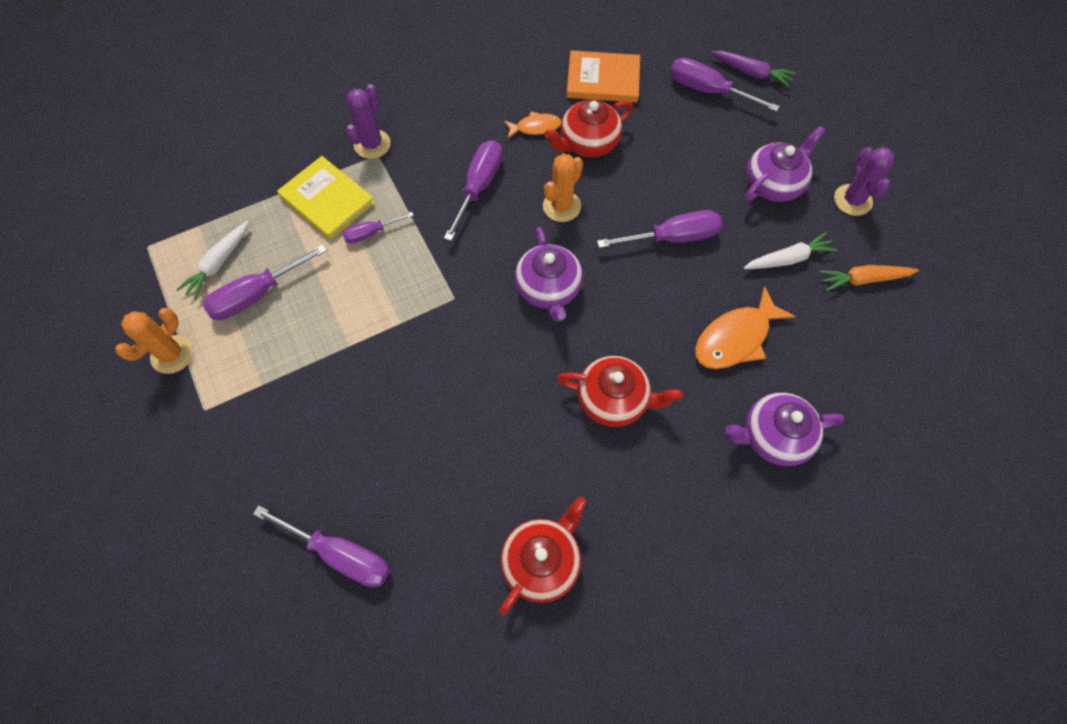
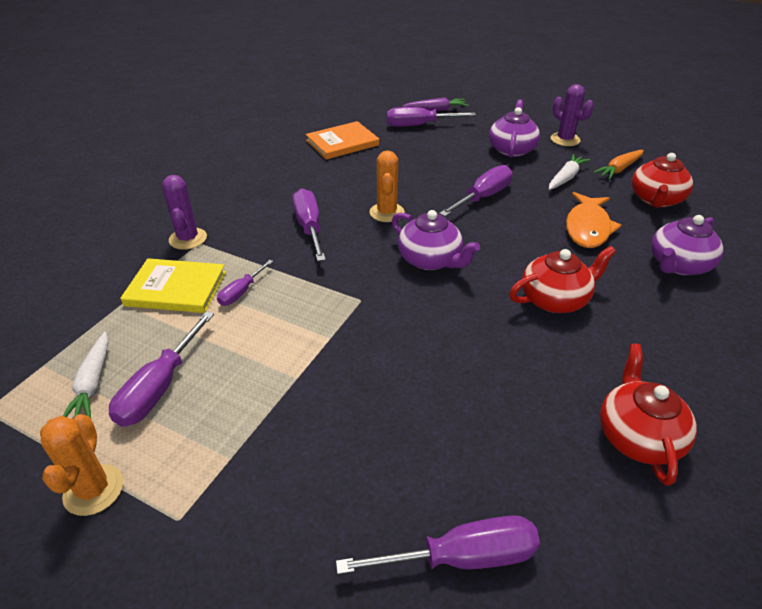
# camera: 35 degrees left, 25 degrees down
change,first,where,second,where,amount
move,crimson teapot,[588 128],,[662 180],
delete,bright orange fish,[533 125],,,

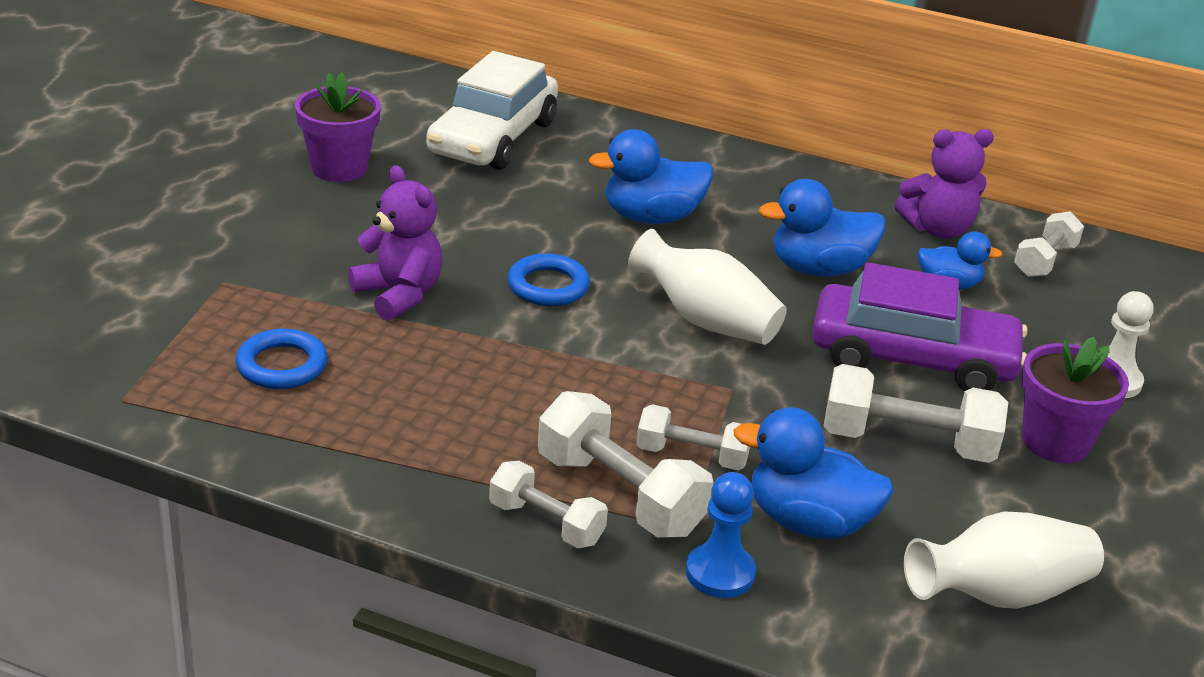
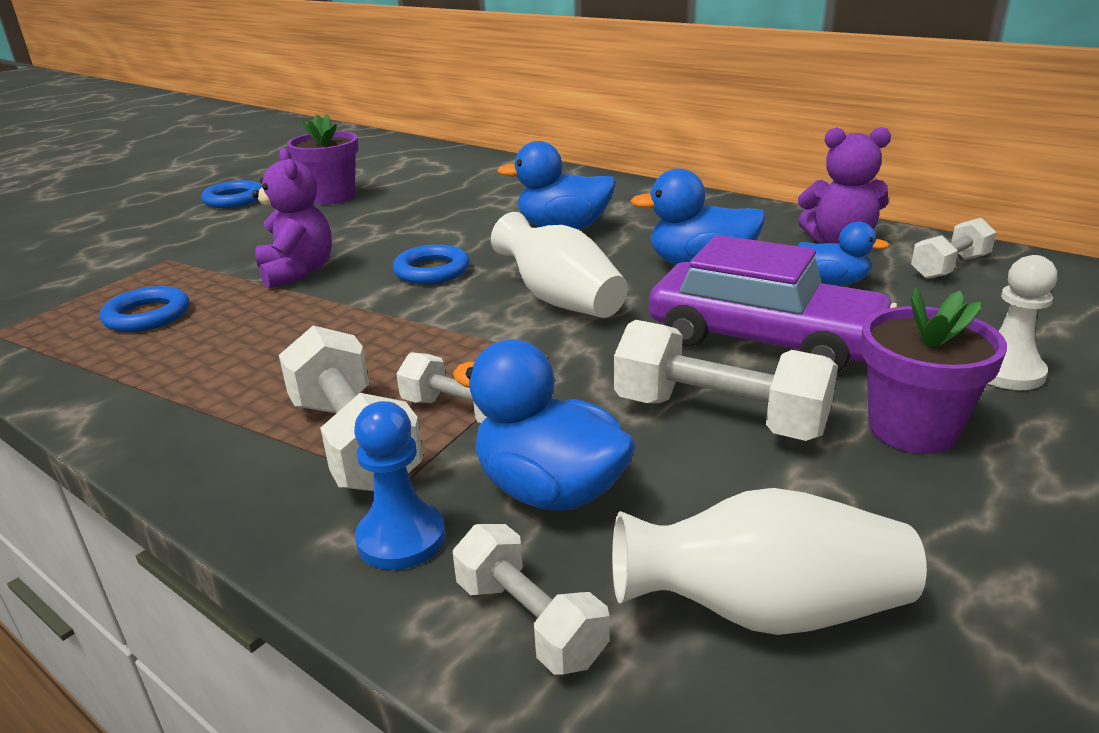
# camera: 20 degrees right, 5 degrees down
change,first,where,second,where,amount
insert,,,cobalt ring,[231 194],
move,white dumbbell,[548 504],,[531 599],
delete,white car,[492 110],,,

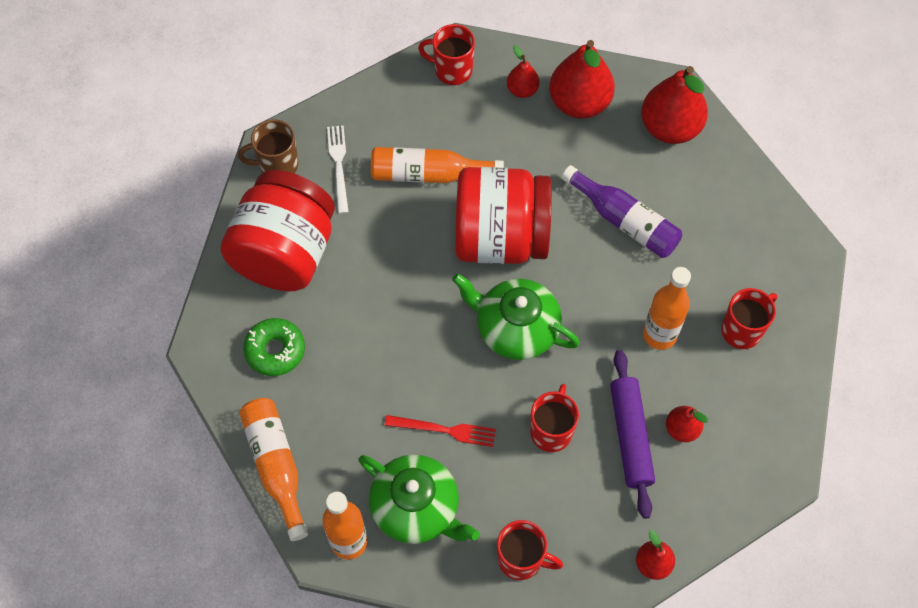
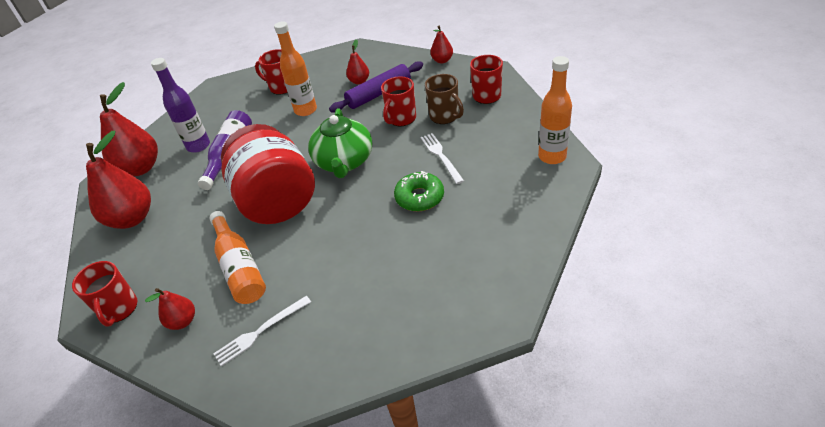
# camera: 115 degrees left, 20 degrees down
change,first,where,second,where,amount
move,crimson pear,[523 71],,[170 309],
insert,,,purple bottle,[180 105],
rotate,crimson mug,[554 418],,[398 101],45 degrees counterclockwise
move,leaf-green doughnut,[274 347],,[419 191],
recolor,crimson table fork,[440 431],white table fork,[442 158],
move,dark brown mug,[268 146],,[444 99],
delete,crimson jam jar,[277 231],,,
delete,bright orange bottle,[273 469],,,
delete,leaf-green teapot,[418 499],,,

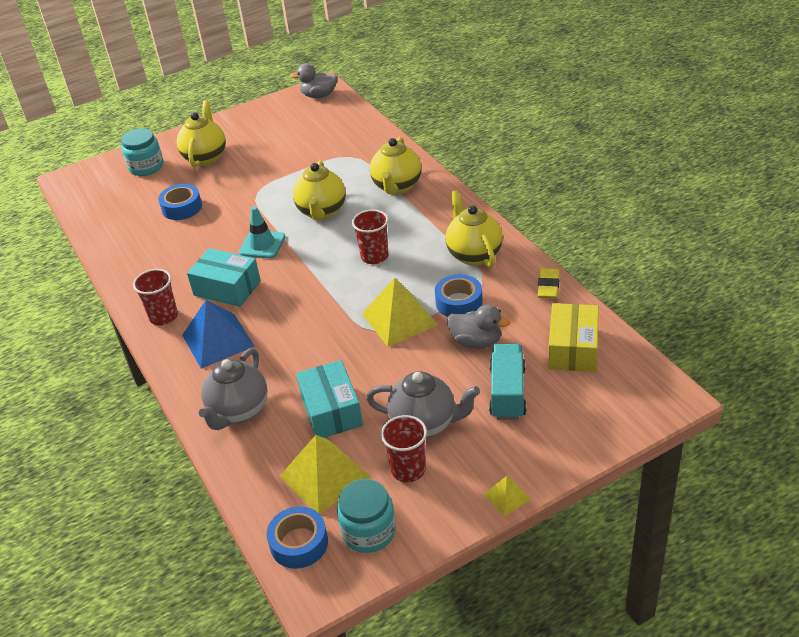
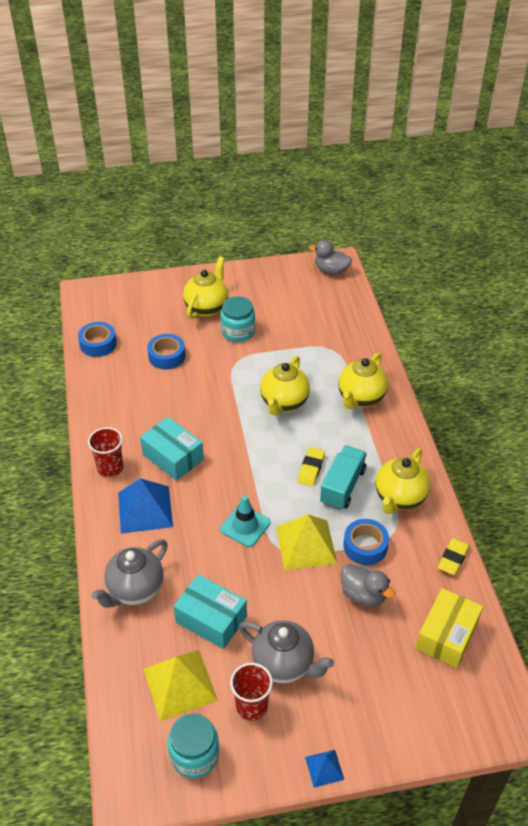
# camera: 15 degrees right, 5 degrees up
change,first,where,second,where,amount
move,cobalt tape,[297 537],,[97 339],
rotate,aqua parcel,[329 399],,[210 611],60 degrees counterclockwise
move,aqua jam jar,[142 152],,[237 319],
move,aqua traffic cone,[262 232],,[245 521],
replace,crimson tumbler,[370 237],yellow eraser,[311 466],
recolor,yellow pyramid shape,[507 496],cobalt pyramid shape,[324 769],
move,aqua toy truck,[508 381],,[343 477],
rotate,yellow teapot,[474 228],,[403 481],150 degrees counterclockwise

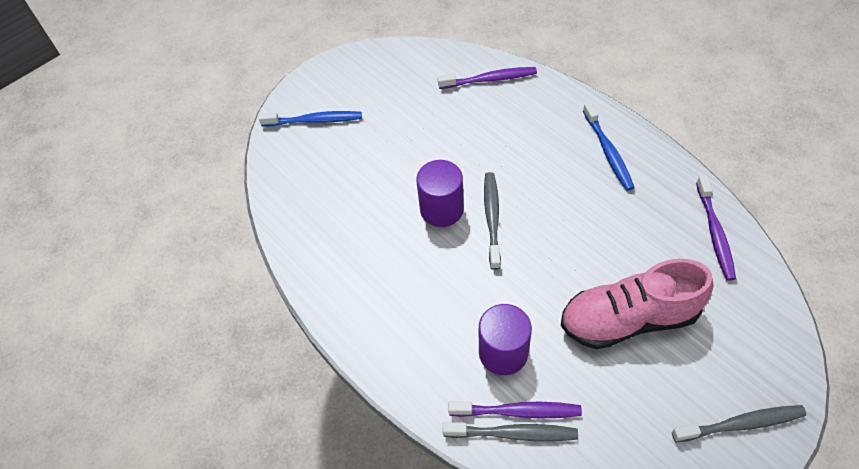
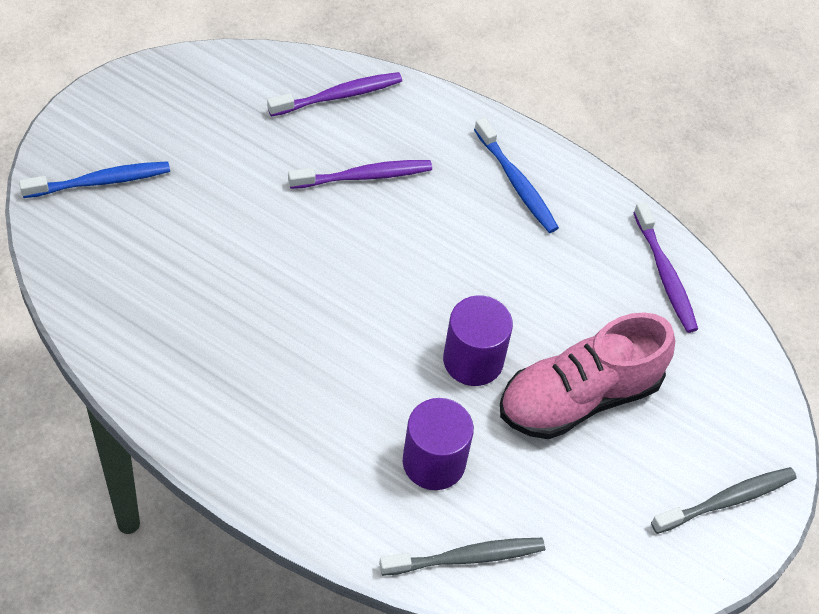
# camera: 25 degrees left, 0 degrees up
change,first,where,second,where,amount
move,purple toothbrush,[515 409],,[360 174],
move,purple cylinder shape,[440 193],,[478 340],
delete,gray toothbrush,[492 221],,,

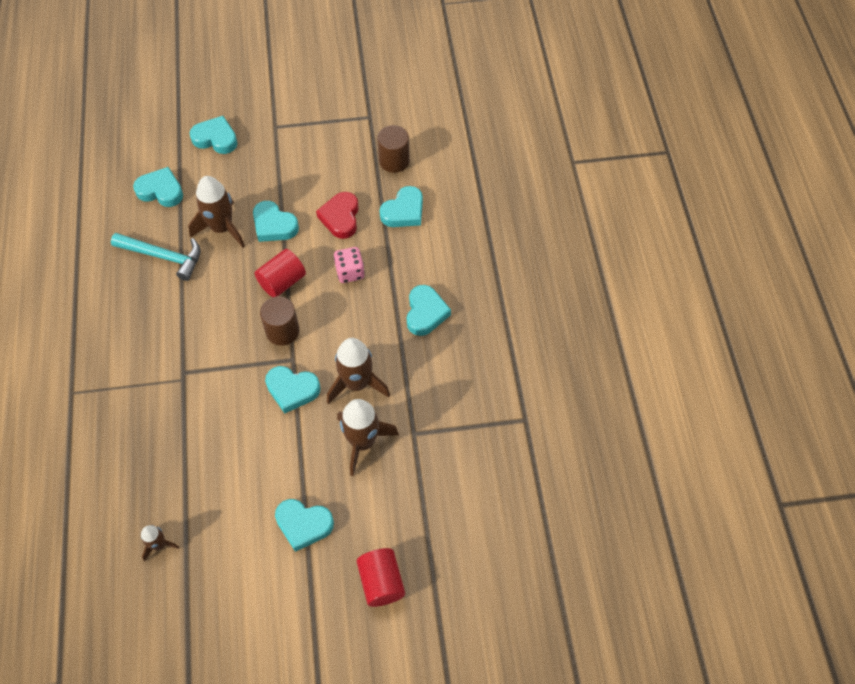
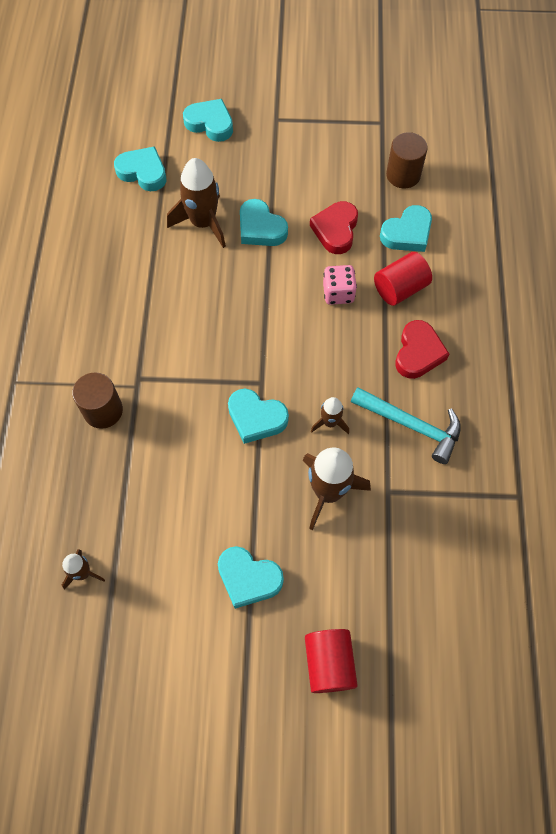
# camera: 10 degrees right, 5 degrees up
change,first,where,second,where,amount
move,dark brown cylinder shape,[279 321],,[97 401],
resize,dark brown toy rocket,[358 371],,[330 415],x0.53
move,aqua hammer,[155 257],,[406 425],
move,crimson cylinder shape,[280 273],,[403 279],
recolor,aqua heart,[429 310],crimson heart,[422 349],

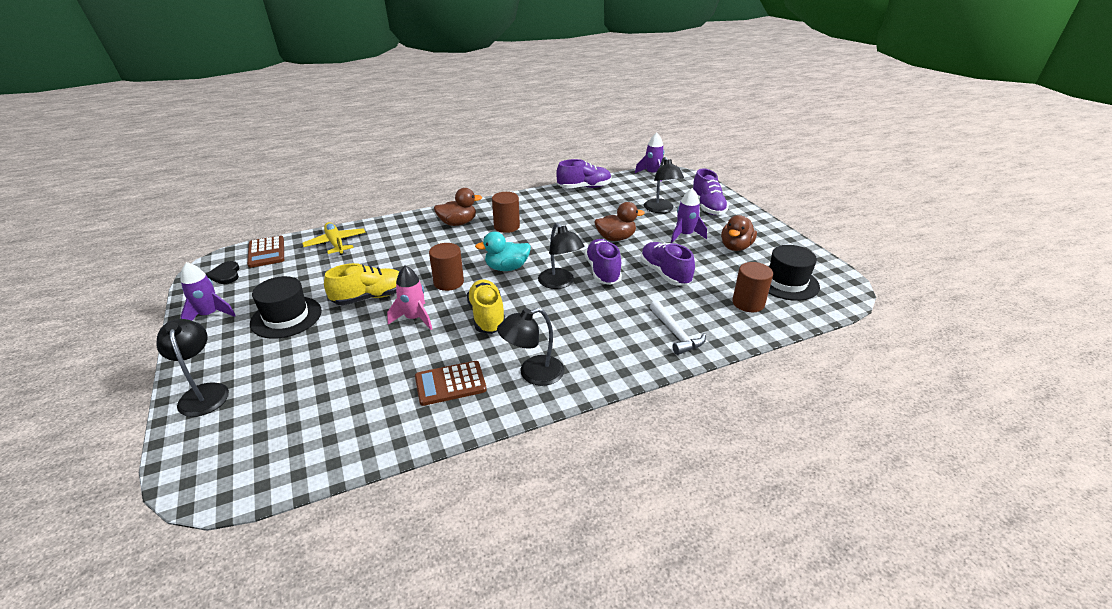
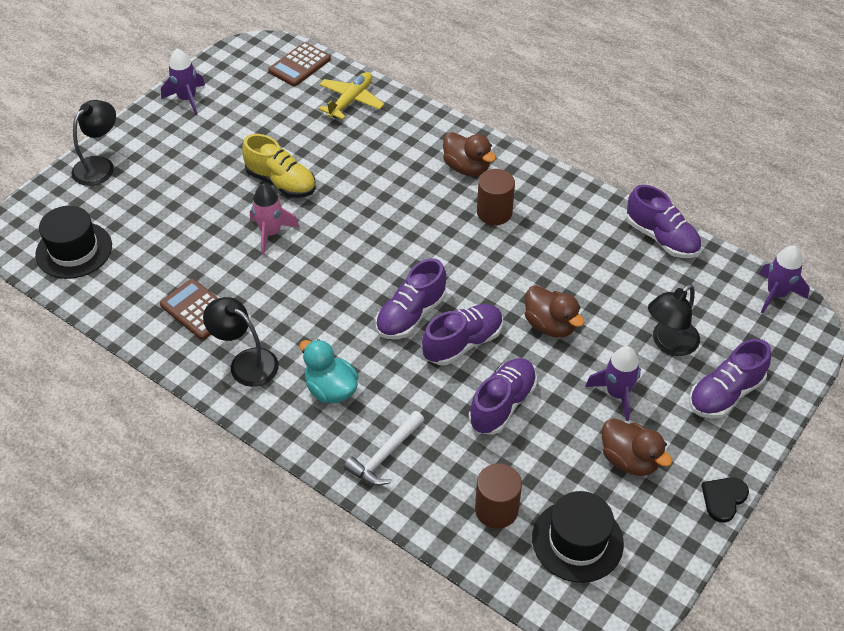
# camera: 60 degrees right, 15 degrees up
change,first,where,second,where,amount
move,black hat,[286 307],,[73 242],
move,aqua rubber duck,[503 251],,[329 371],
replace,black lamp,[561 256],purple lace-up shoe,[411 298],
rotate,dark brown rubber duck,[739 233],,[637 447],135 degrees counterclockwise
move,black heart,[222 272],,[725 500],
delete,dark brown cylinder shape,[446 267],,,
delete,yellow lace-up shoe,[486 307],,,

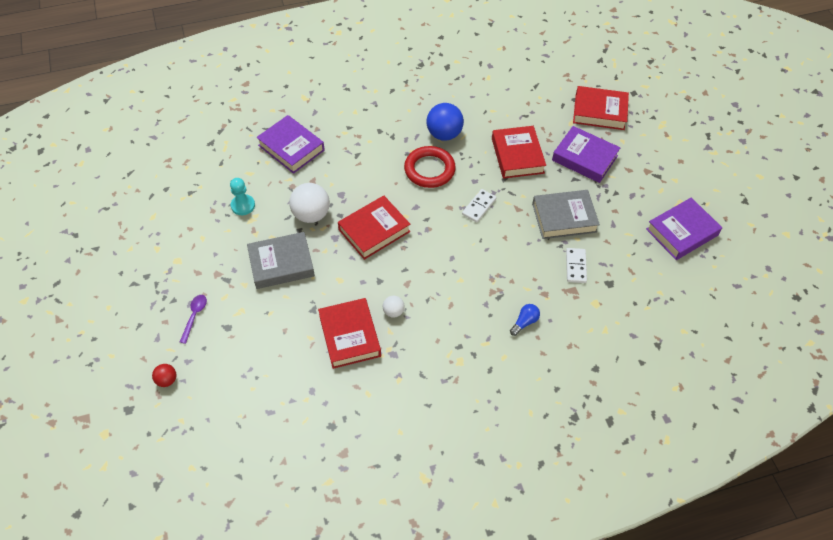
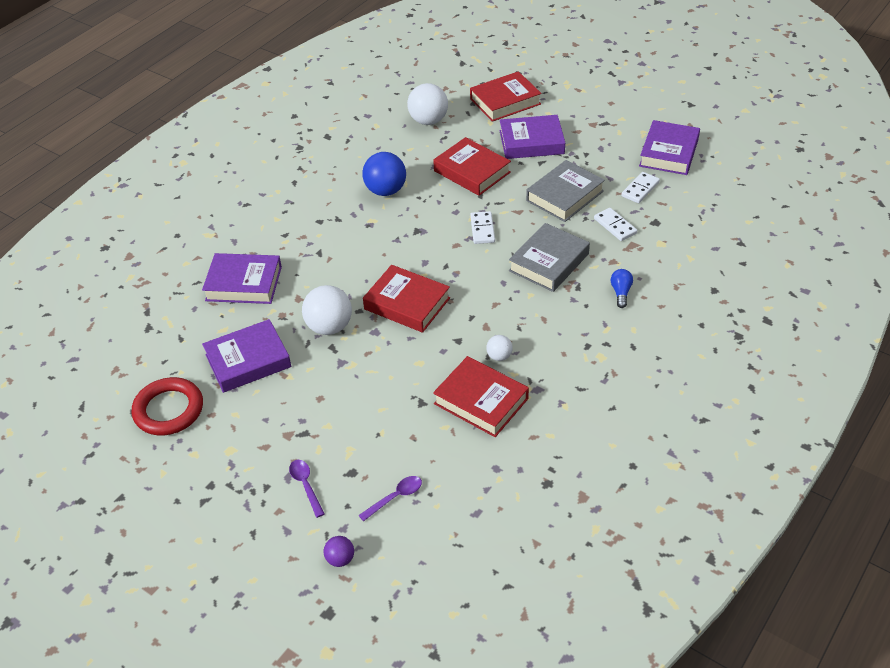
# camera: 35 degrees left, 10 degrees down
change,first,where,second,where,amount
move,crimson ring,[430 167],,[167 406],
replace,aqua game pawn,[242 196],purple hardback,[246 356],
recolor,crimson ball,[164 375],purple ball,[339 551],
insert,,,purple tablespoon,[390 498],
rotate,crimson hardback,[374 228],,[406 299],75 degrees counterclockwise
insert,,,white ball,[427 104],
move,gray hardback,[281 260],,[549 257],
insert,,,white domino tile,[640 187],

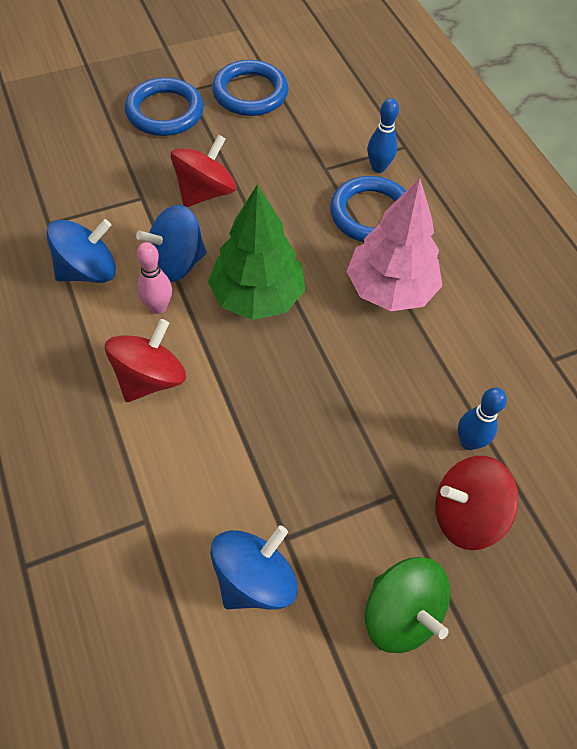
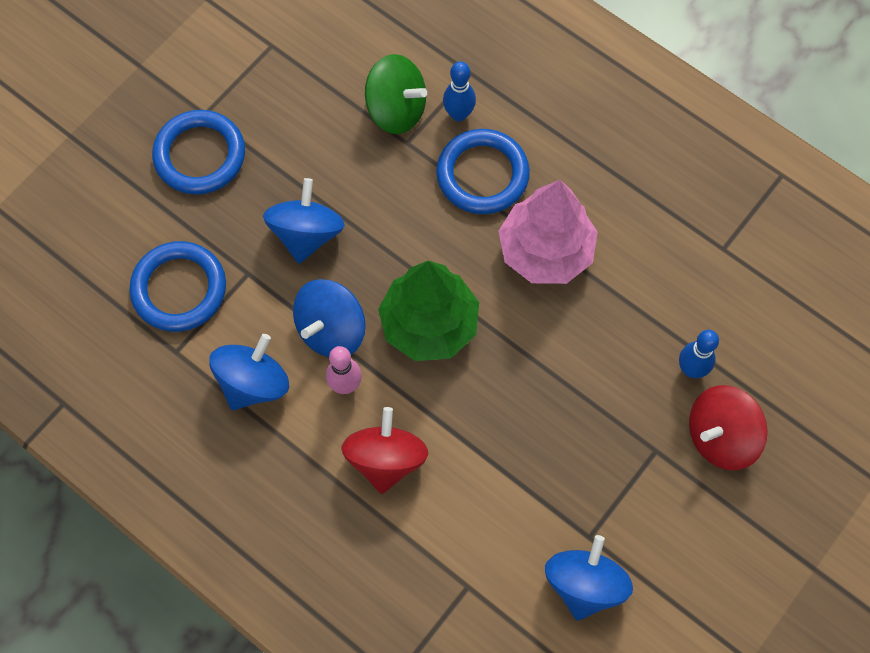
# camera: 25 degrees left, 10 degrees up
change,first,where,second,where,amount
move,cobalt ring,[250 88],,[177 286],
recolor,crimson spinning top,[203 170],cobalt spinning top,[304 221],
move,leaf-green spinning top,[407 605],,[396 94],

